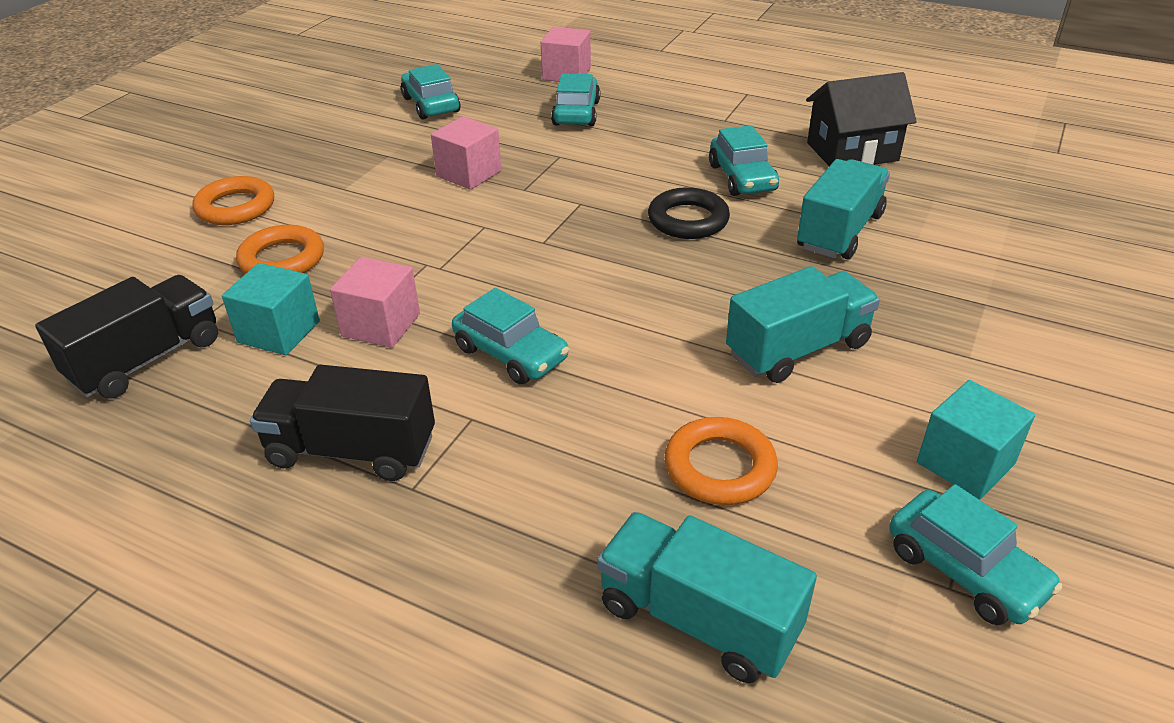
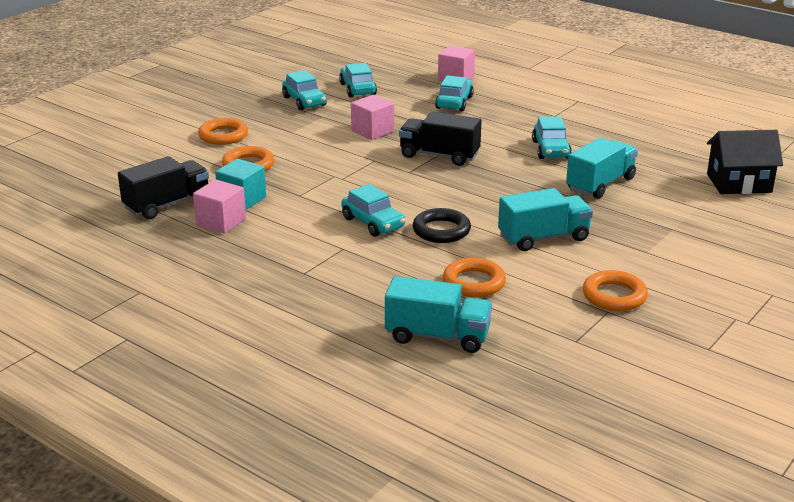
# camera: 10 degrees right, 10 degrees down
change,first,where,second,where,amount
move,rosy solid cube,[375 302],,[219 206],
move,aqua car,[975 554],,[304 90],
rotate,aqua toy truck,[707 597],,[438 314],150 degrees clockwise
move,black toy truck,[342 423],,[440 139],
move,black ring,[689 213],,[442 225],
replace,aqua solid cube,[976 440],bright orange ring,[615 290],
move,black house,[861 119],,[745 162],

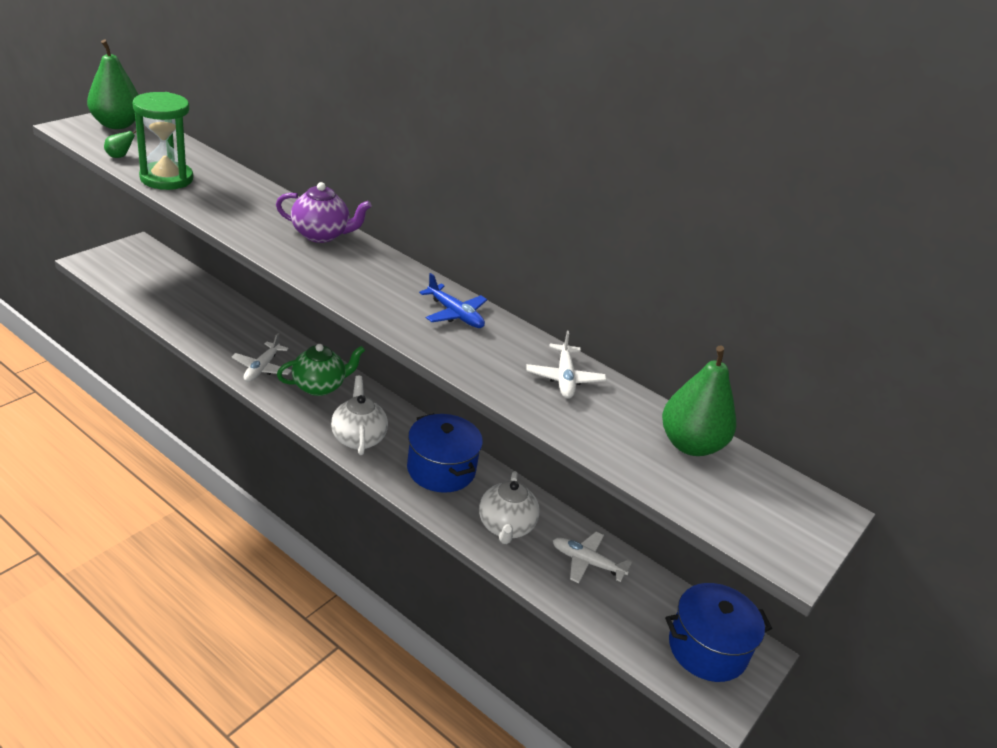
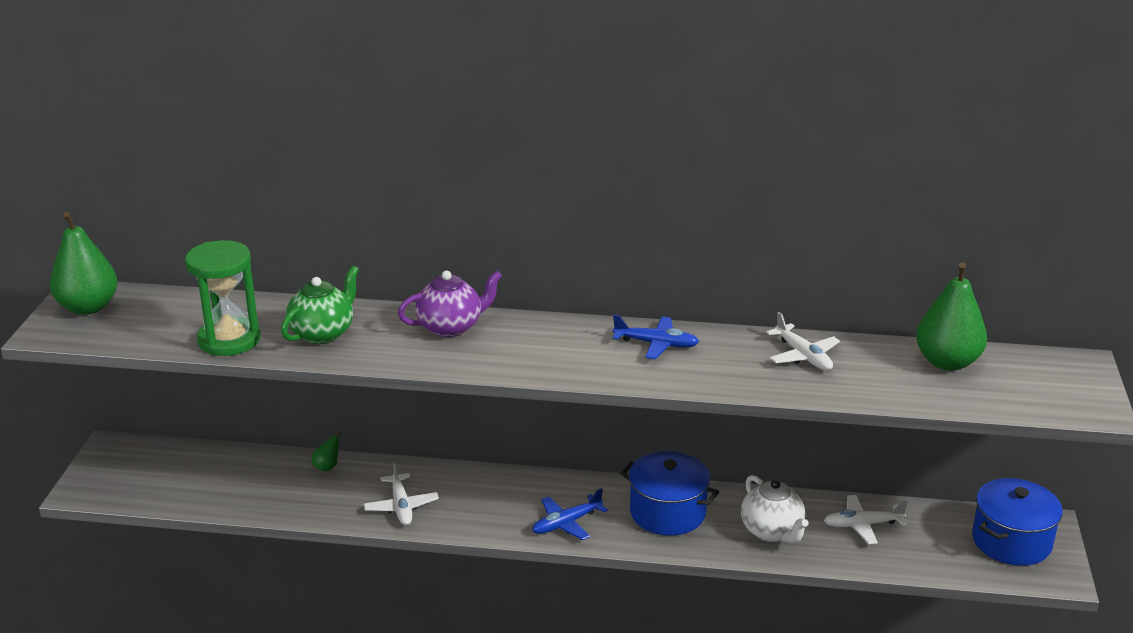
# camera: 25 degrees left, 5 degrees down
change,first,where,second,where,amount
move,leaf-green teapot,[321 370],,[320 305],
move,leaf-green pear,[120 144],,[327 450],
replace,white teapot,[359 415],cobalt aeroplane,[570 514],

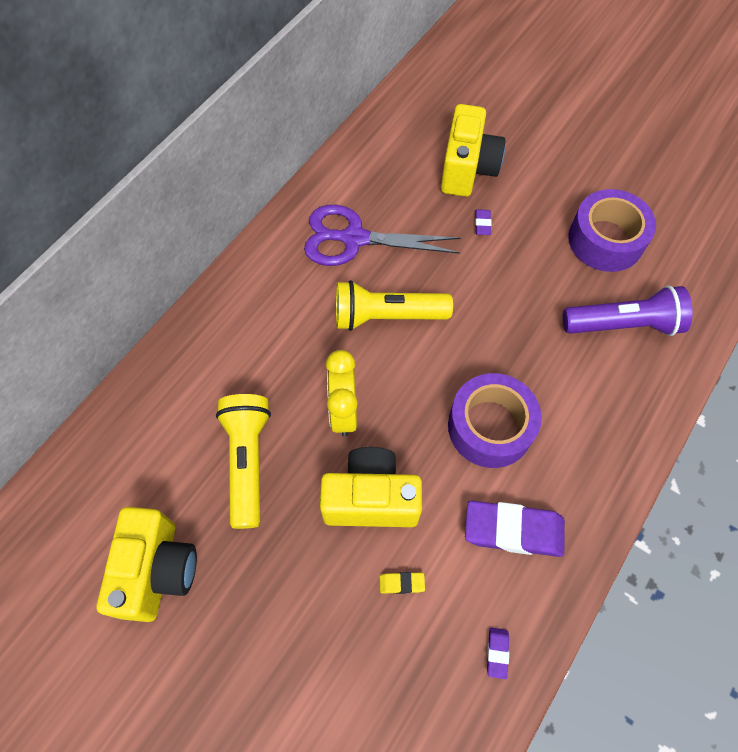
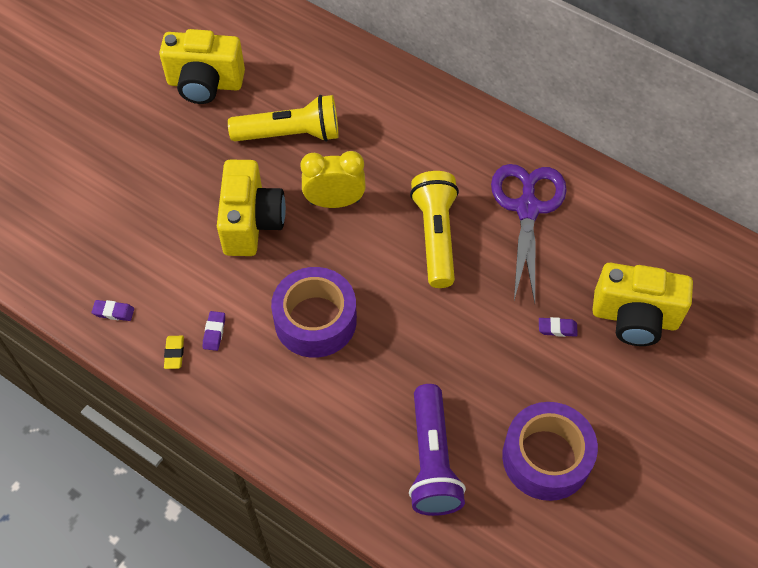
# camera: 90 degrees right, 5 degrees down
change,first,where,second,where,amount
move,yellow eraser,[402 583],,[174 352],
resize,purple eraser,[515 528],,[214 331],x0.43

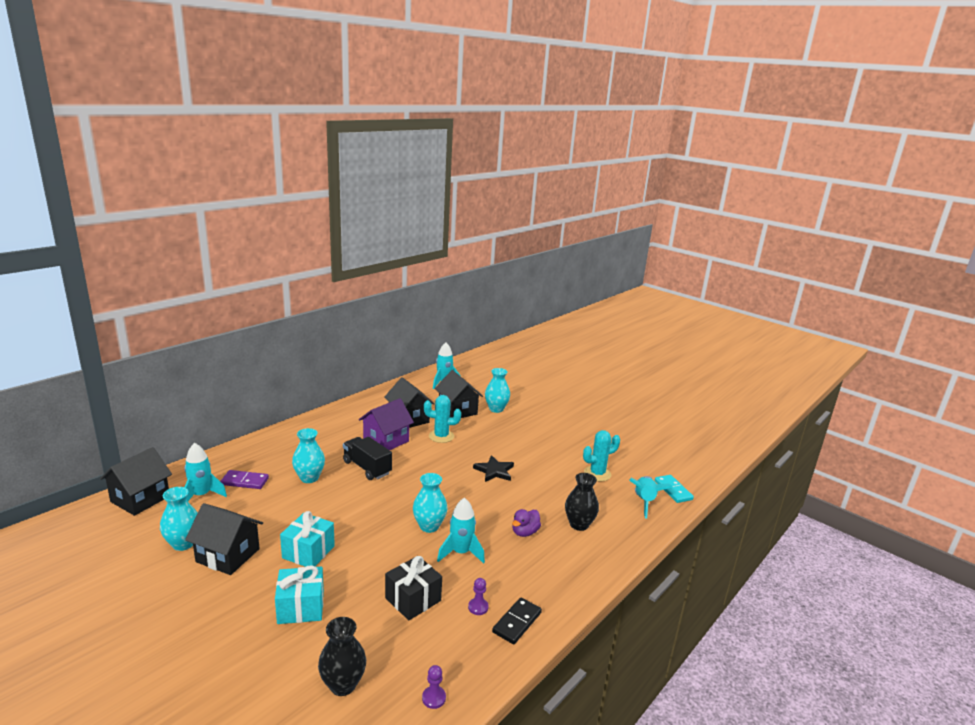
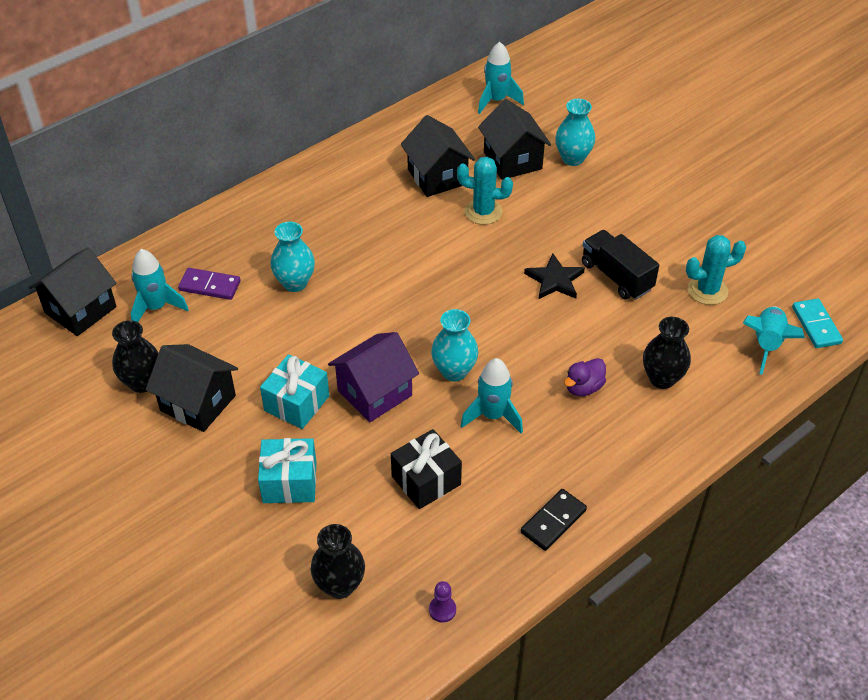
# camera: 10 degrees right, 25 degrees up
change,first,where,second,where,amount
recolor,aqua vase,[179 519],black vase,[135 356],
move,purple house,[386 424],,[373 377],
move,black toy truck,[367 458],,[620 265],
delete,purple game pawn,[478 596],,,

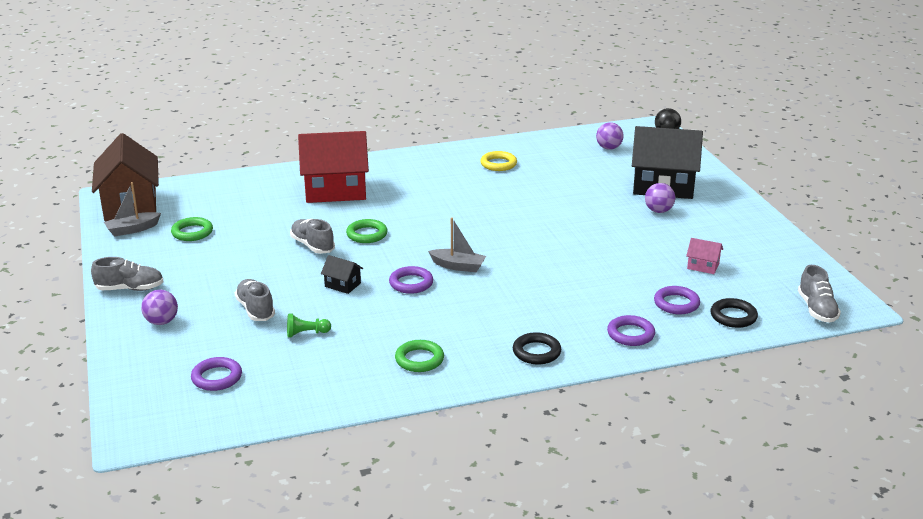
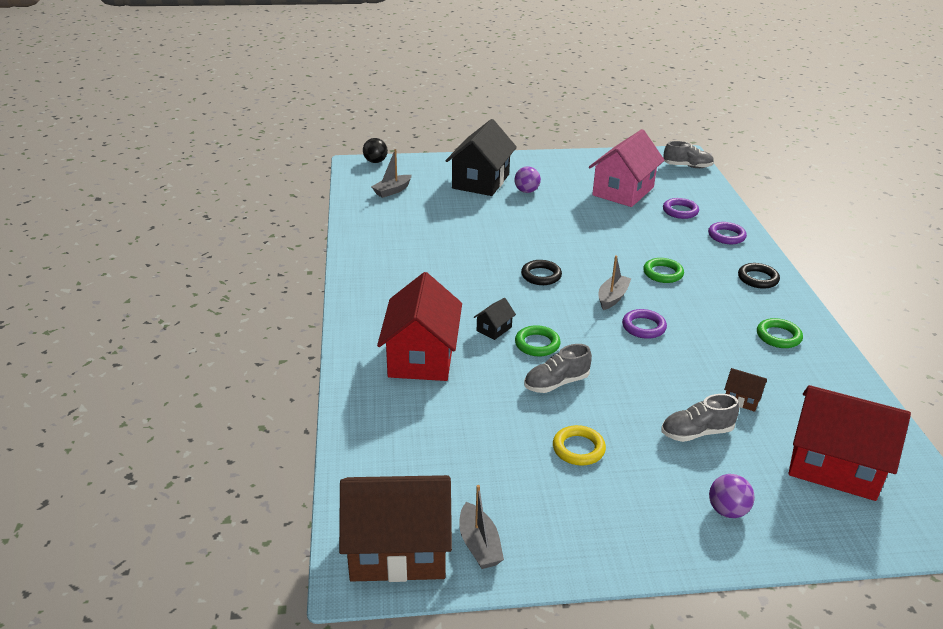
# camera: 80 degrees left, 5 degrees up
change,first,where,second,where,amount
replace,purple ball,[610 136],gray boat,[391 173],
move,black house,[342 274],,[495 319],
move,black ring,[734 313],,[541 272],
move,yellow ring,[498 161],,[579 445],
resize,rosy house,[704 256],,[627 168],x2.40
move,leaf-green ring,[192 229],,[663 270],
replace,leaf-green game pawn,[309 325],dark brown house,[745 390],
replace,purple ring,[216 374],crimson house,[849 443],
delete,gray lace-up shoe,[127 274],,,

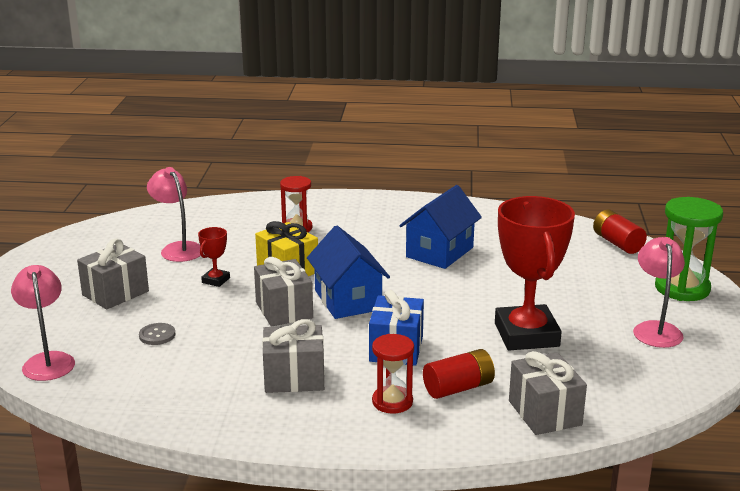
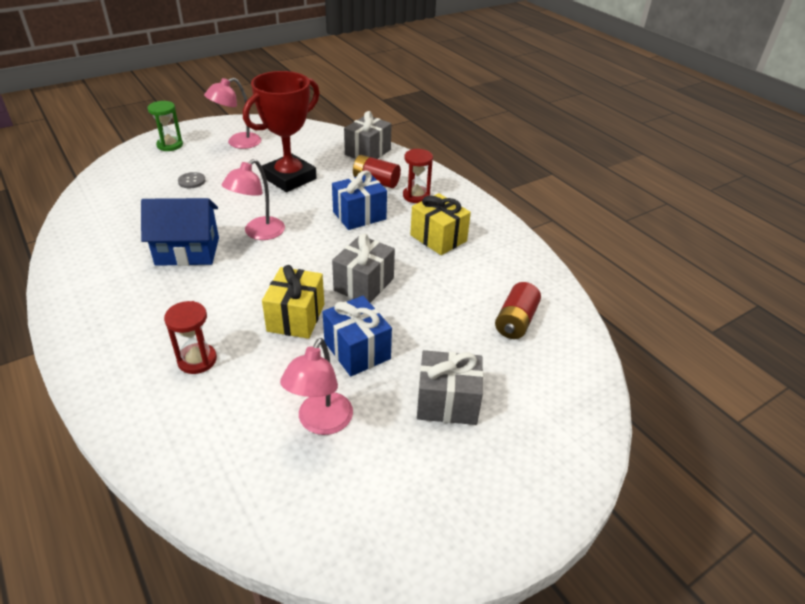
# camera: 130 degrees left, 15 degrees up
change,first,where,second,where,amount
resize,leaf-green sandglass,[689 249],,[165 126],x0.64
move,gray sewing button,[157 334],,[192 180],
move,rosy lamp,[43 323],,[253 199],
replace,crimson award cup,[214 257],cobalt gift,[357 336],
recolor,gray gift,[293 356],yellow gift,[440 224],
move,crimson AA battery,[620 231],,[518 310],
delete,cobalt house,[348 272],,,

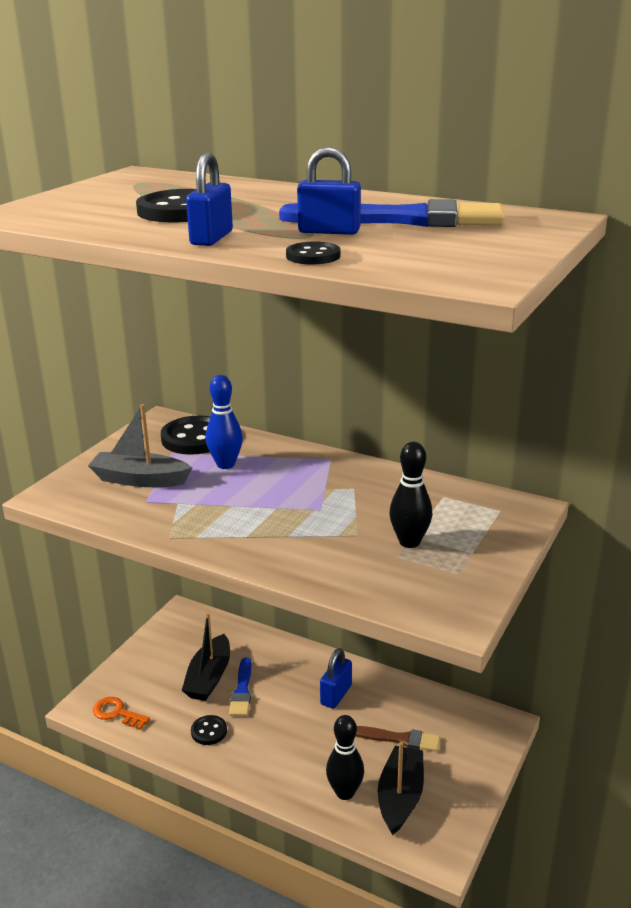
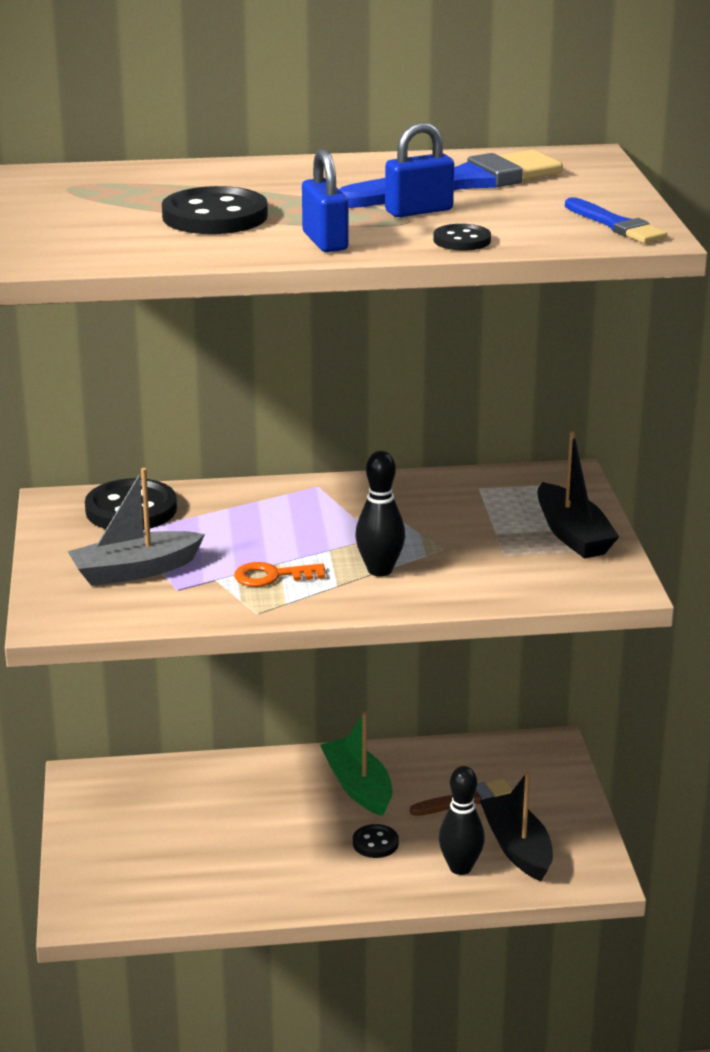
# camera: 35 degrees left, 0 degrees up
change,first,where,second,where,amount
move,bright orange latchkey,[121 713],,[279 574],
replace,cobalt small lock,[336 678],leaf-green boat,[356 764],
move,black sewing button,[209 730],,[376 841],
move,black skittle,[410 495],,[380 514],
move,black boat,[206 657],,[578 495],
move,cobalt paintbrush,[240 686],,[616 220],
delete,cobalt skittle,[224 422],,,

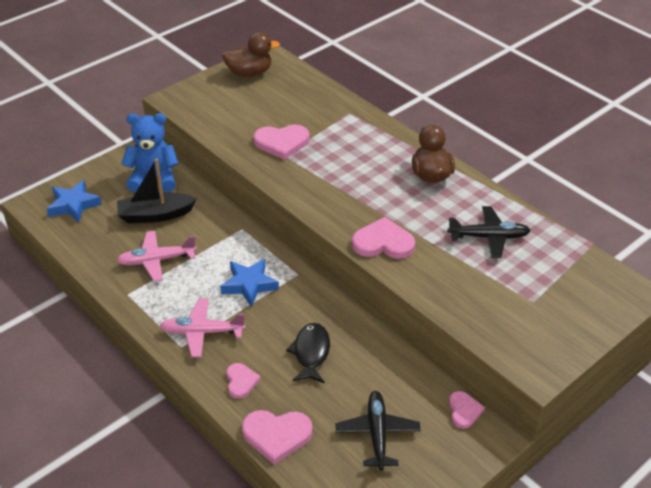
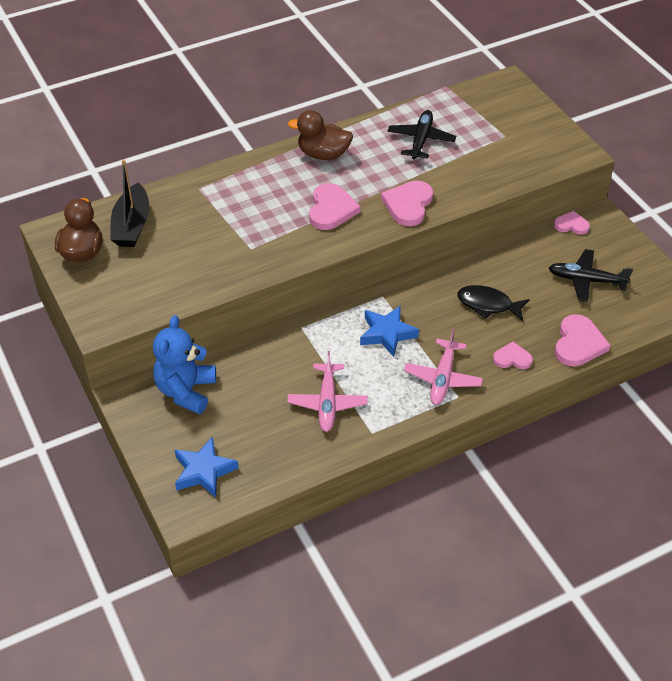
# camera: 75 degrees left, 5 degrees up
change,first,where,second,where,amount
move,black boat,[157 190],,[130 203],
move,rosy heart,[281 142],,[335 206],

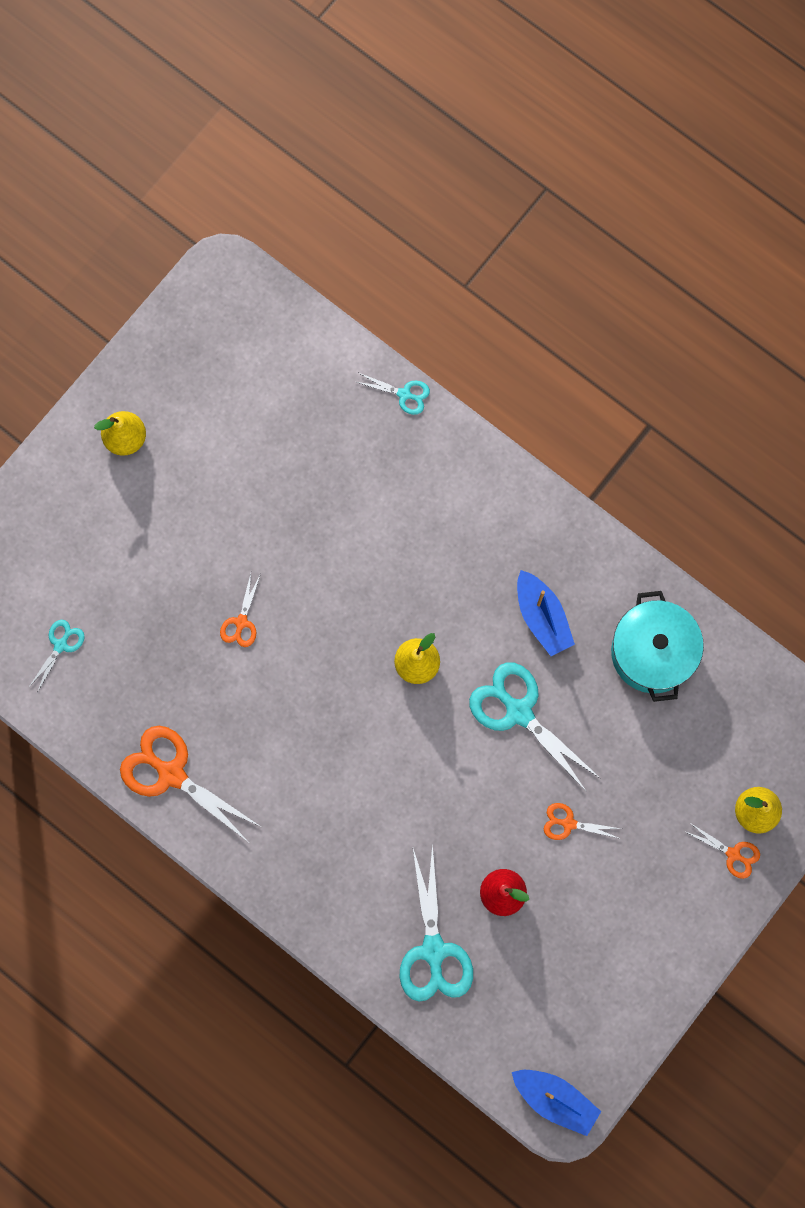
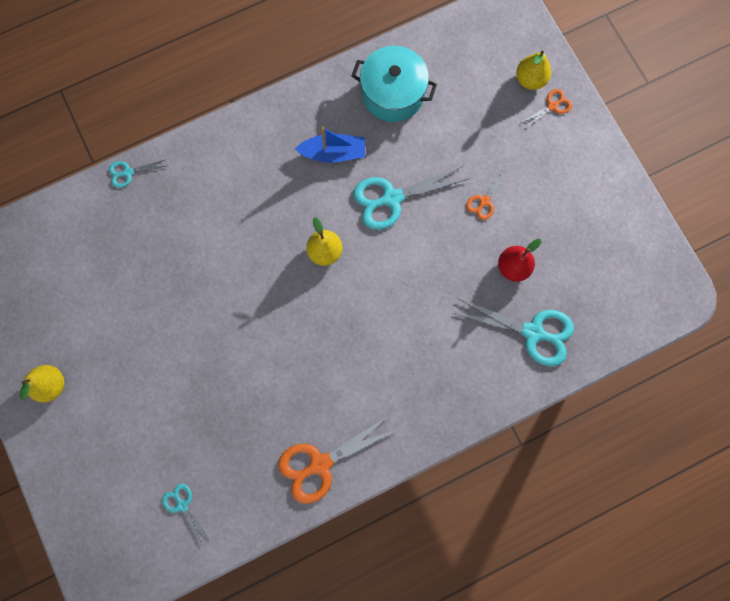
# camera: 65 degrees left, 0 degrees up
change,first,where,second,where,amount
rotate,aqua pair of scissors,[393 394],,[137 173],150 degrees counterclockwise
delete,bright orange pair of scissors,[240 610],,,
delete,cobalt boat,[556 1103],,,

